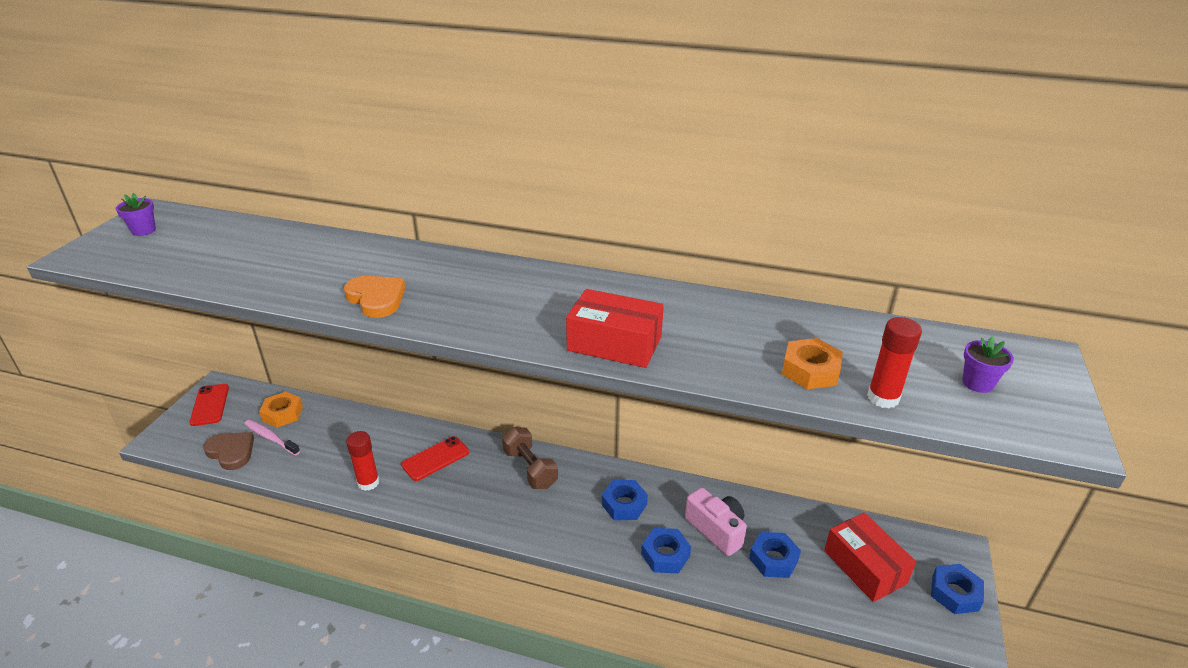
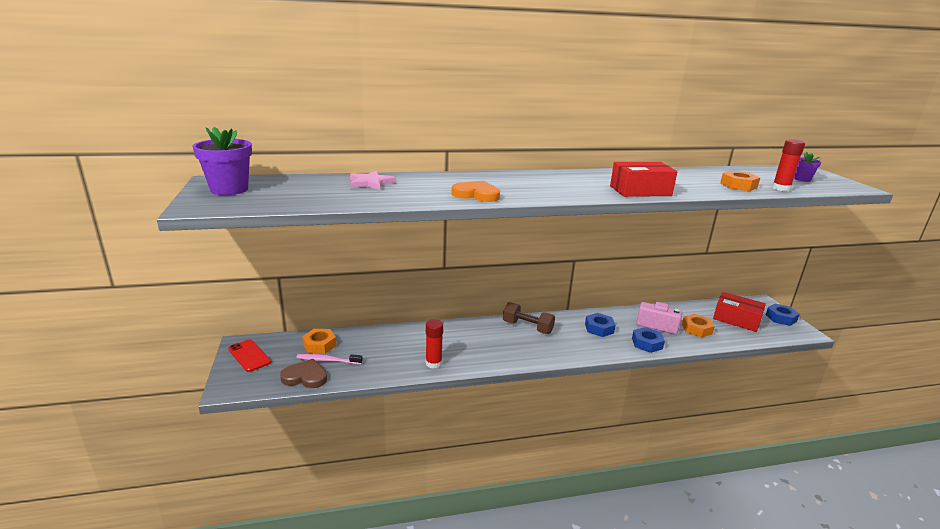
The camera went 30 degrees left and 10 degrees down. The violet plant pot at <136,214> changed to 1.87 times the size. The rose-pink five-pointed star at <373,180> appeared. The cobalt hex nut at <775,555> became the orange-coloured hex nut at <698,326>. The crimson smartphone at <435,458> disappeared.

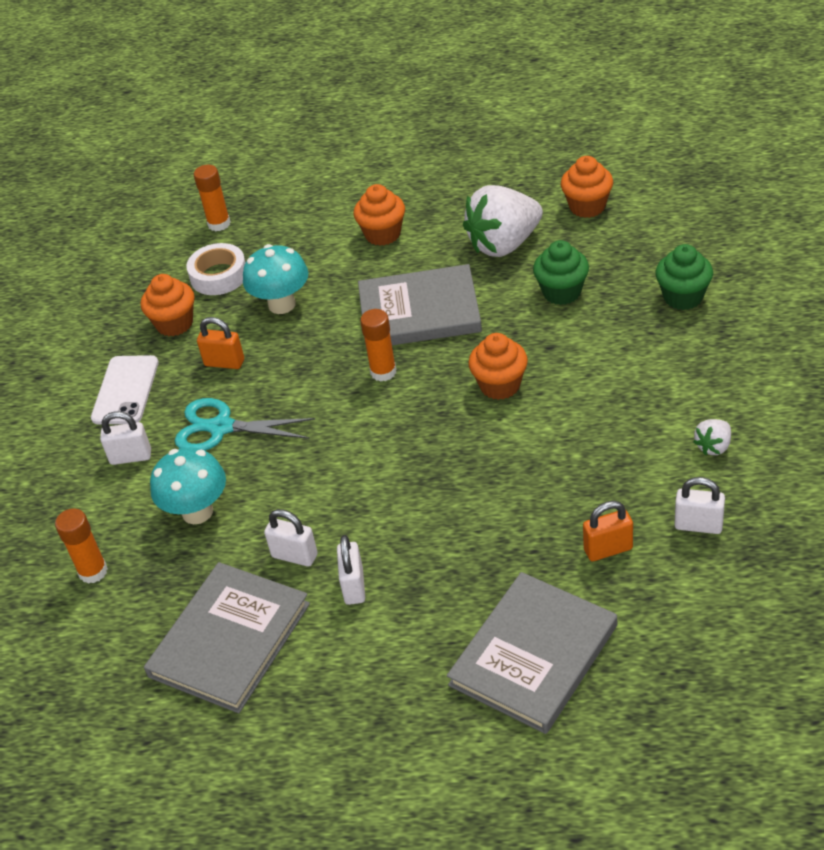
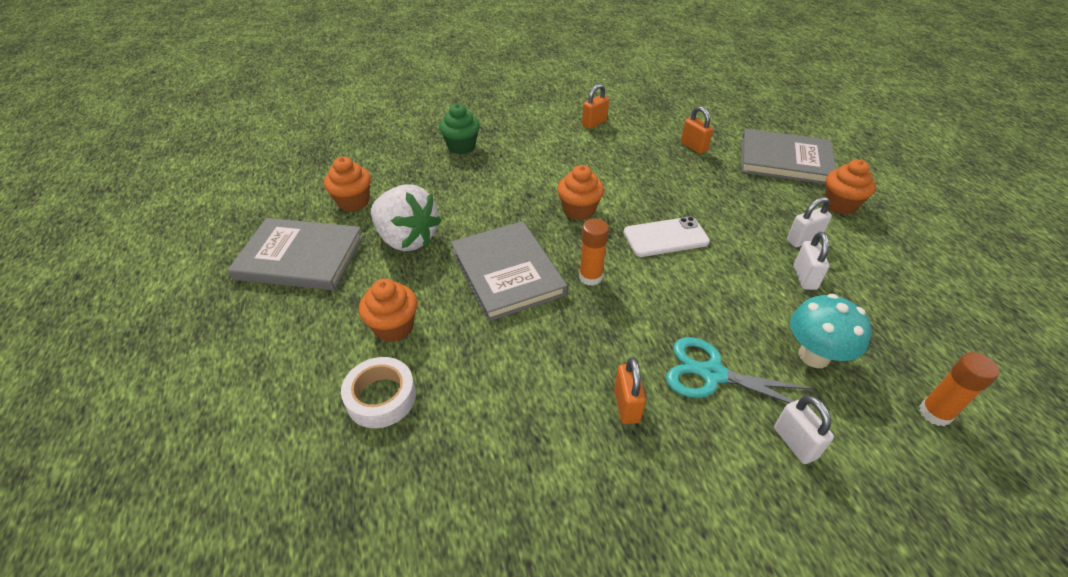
The camera went 115 degrees left and 0 degrees up. The ash-grey hardcover moved from <227,637> to <295,254>. The pure white roll of tape moved from <216,269> to <378,392>. The pure white toy strawberry at <712,437> was replaced by the orange-coloured padlock at <595,106>. The pure white smartphone moved from <125,389> to <667,236>. The aqua scissors at <245,424> turned 120 degrees clockwise. The orange-coloured cupcake moved from <168,305> to <850,187>. The orange-coloured glue stick at <212,198> disappeared. The aqua toadstool at <275,279> disappeared. The leaf-green cupcake at <561,272> disappeared. The pure white padlock at <699,505> disappeared.

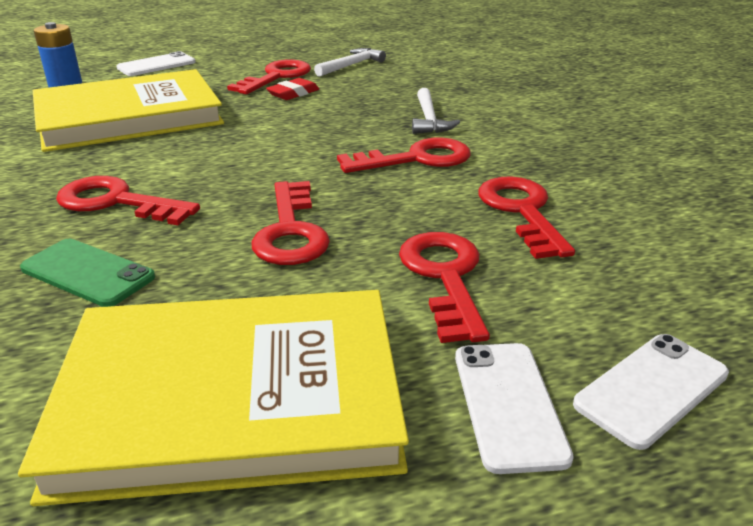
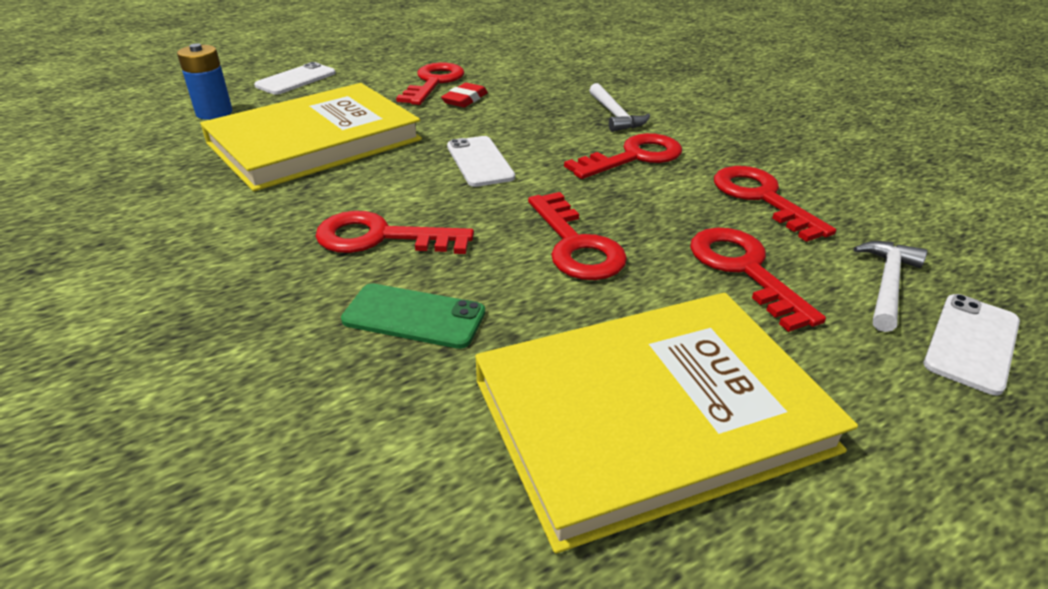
The camera went 15 degrees left and 5 degrees up. The pure white smartphone moved from <514,408> to <481,161>. The pure white carpenter's hammer moved from <350,62> to <890,286>.

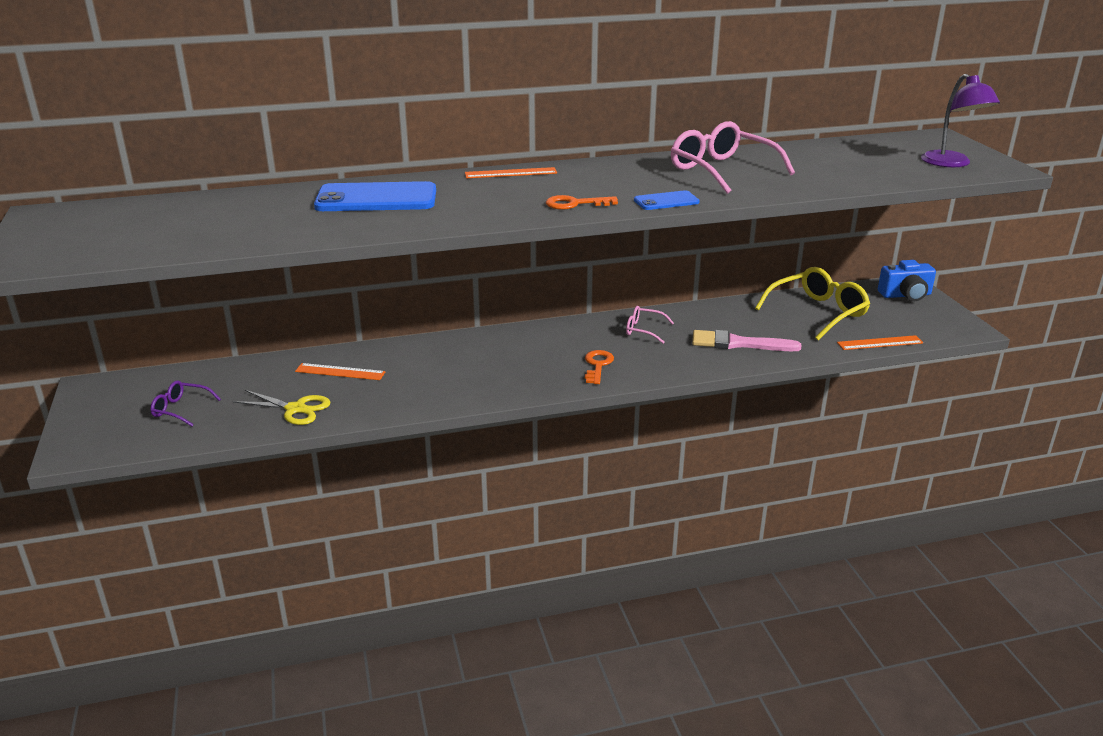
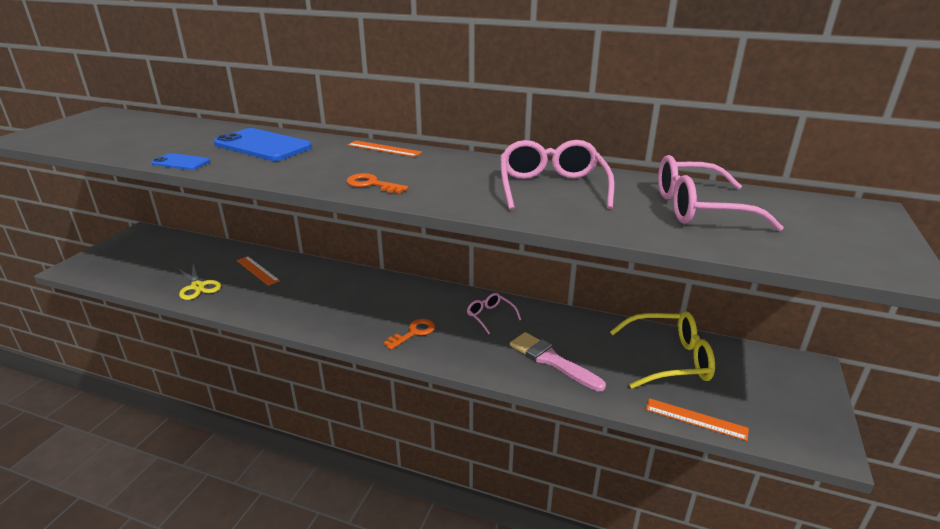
The camera went 35 degrees right and 0 degrees up. The cobalt smartphone moved from <667,200> to <180,161>. The rose-pink spectacles at <721,193> appeared. The violet spectacles at <185,403> disappeared. The cobalt compact camera at <907,280> disappeared. The violet reading lamp at <960,121> disappeared.

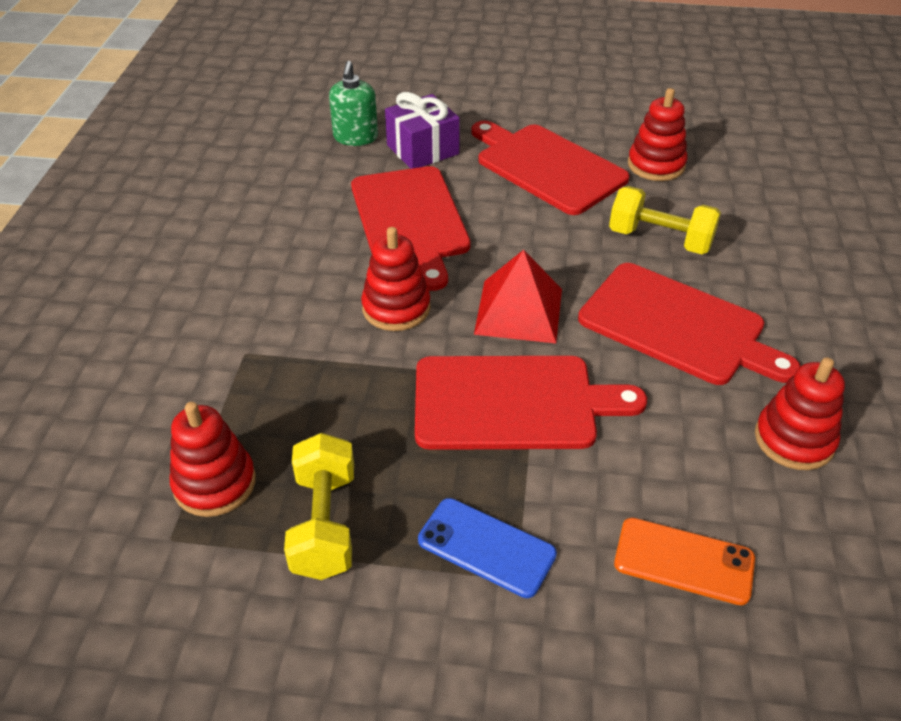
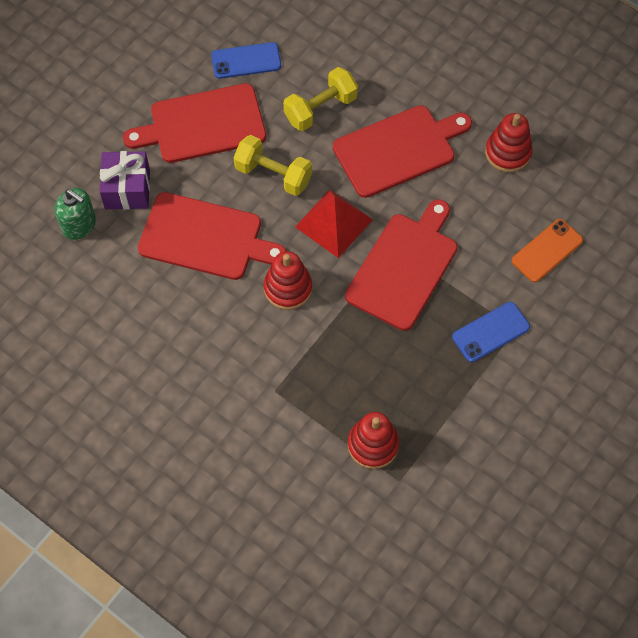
The camera went 60 degrees left and 20 degrees up. The crimson stacking rings at <657,134> was replaced by the cobalt smartphone at <246,60>. The golden hand weight moved from <319,506> to <272,165>.

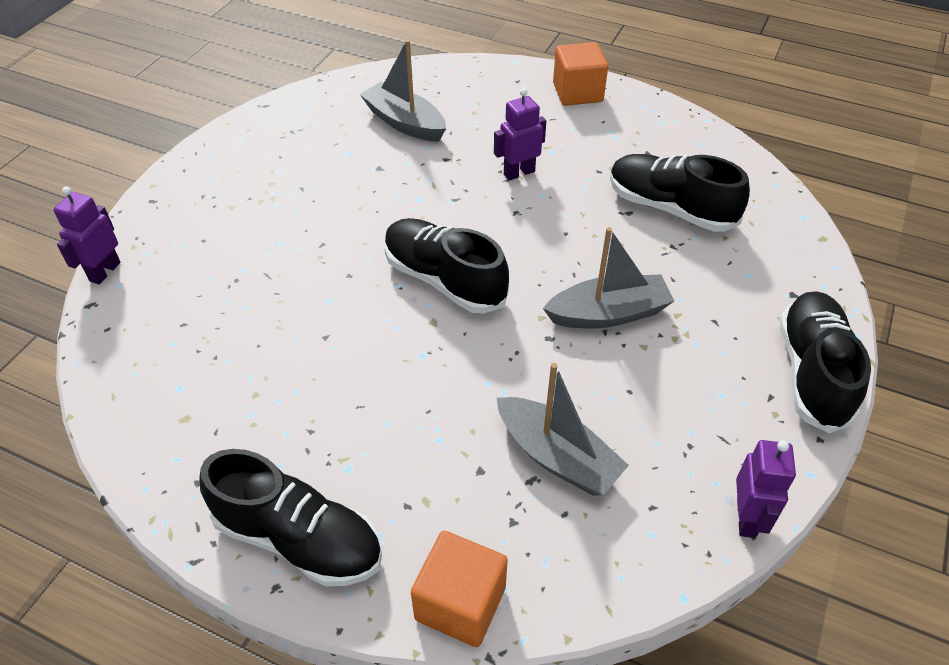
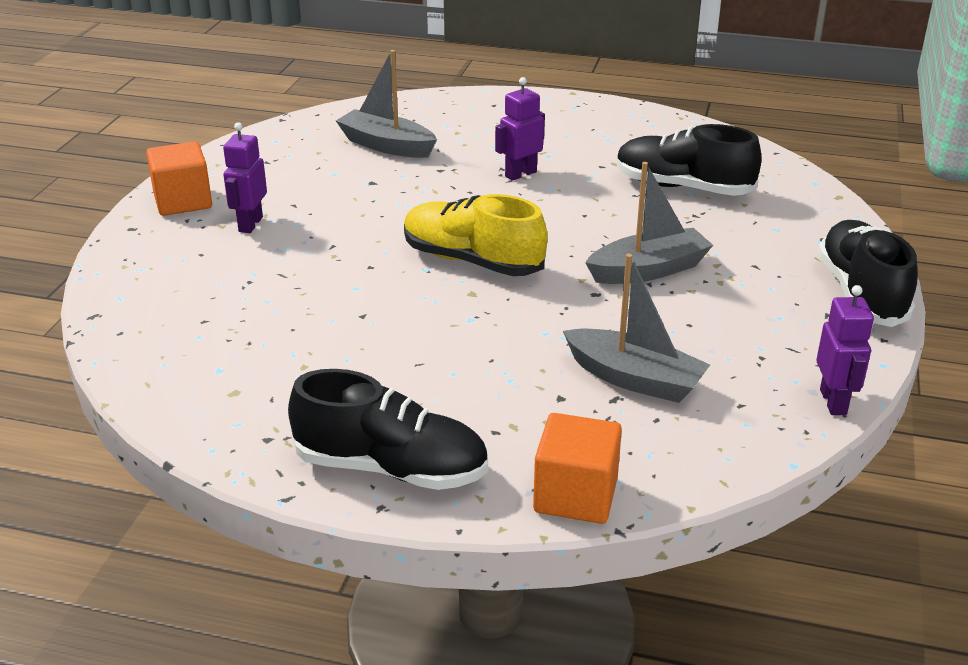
The camera went 10 degrees left and 15 degrees down. The orange-coloured solid cube moved from <580,74> to <179,178>. The violet toy robot moved from <87,235> to <245,177>. The jet-black lace-up shoe at <446,266> became the golden lace-up shoe at <476,235>.

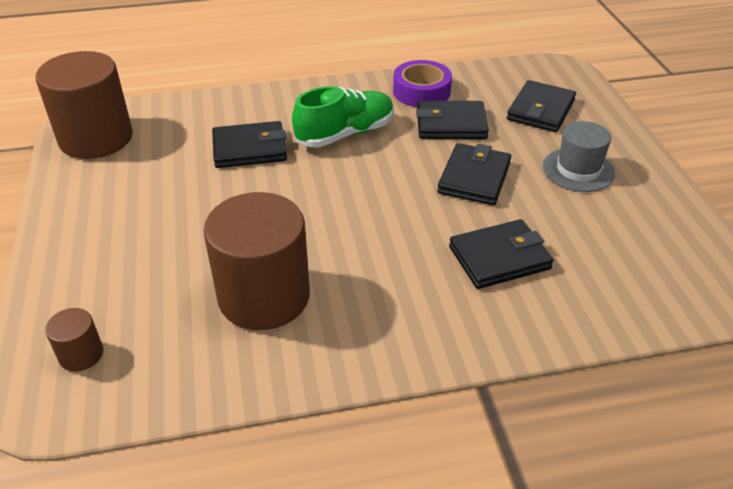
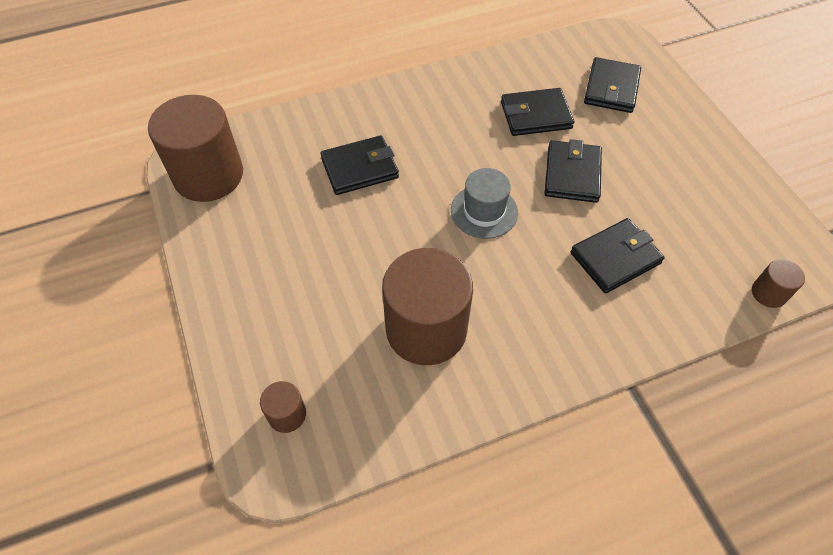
The camera went 10 degrees left and 15 degrees up. The ash-grey top hat moved from <579,156> to <484,203>. The russet solid cylinder at <778,283> appeared. The leaf-green lace-up shoe at <343,117> disappeared. The violet roll of tape at <422,83> disappeared.

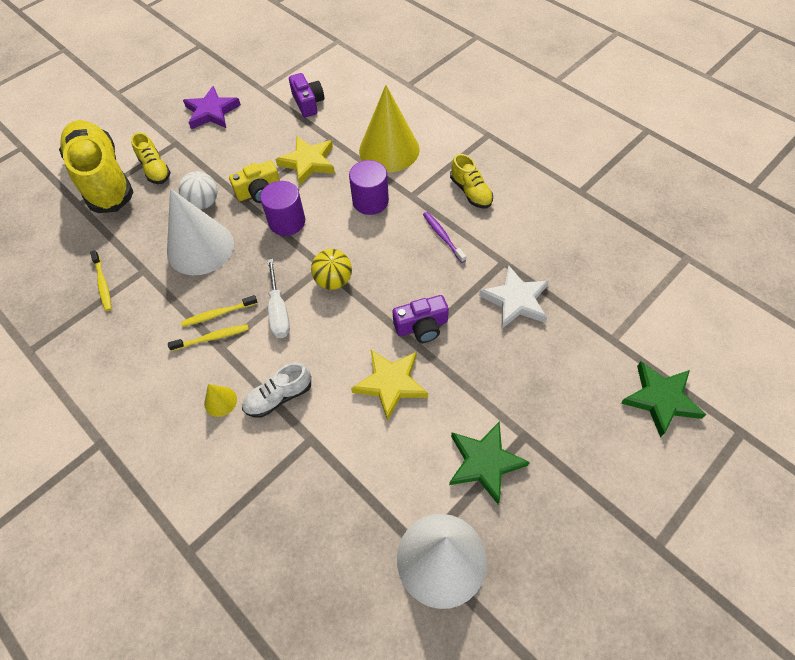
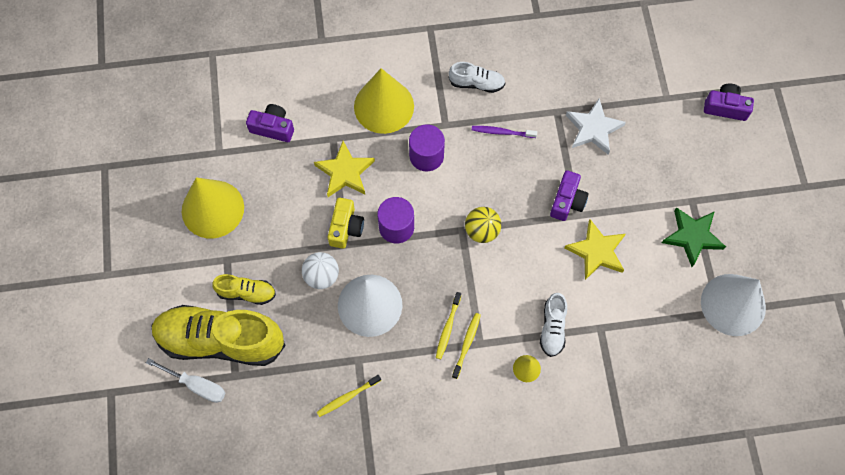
The camera went 55 degrees left and 10 degrees up. The pure white hand screwdriver moved from <278,298> to <185,380>. The violet five-pointed star at <212,107> was replaced by the golden cone at <213,207>. The golden dental brush at <101,280> turned 135 degrees clockwise. The golden lace-up shoe at <471,181> became the pure white lace-up shoe at <477,77>. The leaf-green five-pointed star at <664,399> was replaced by the violet compact camera at <729,102>.

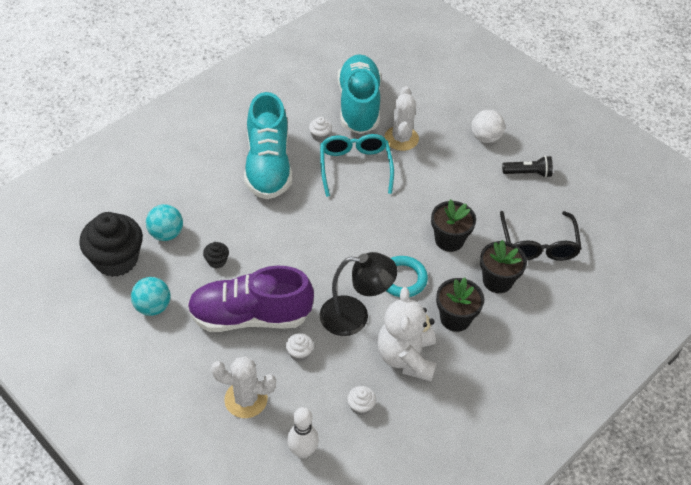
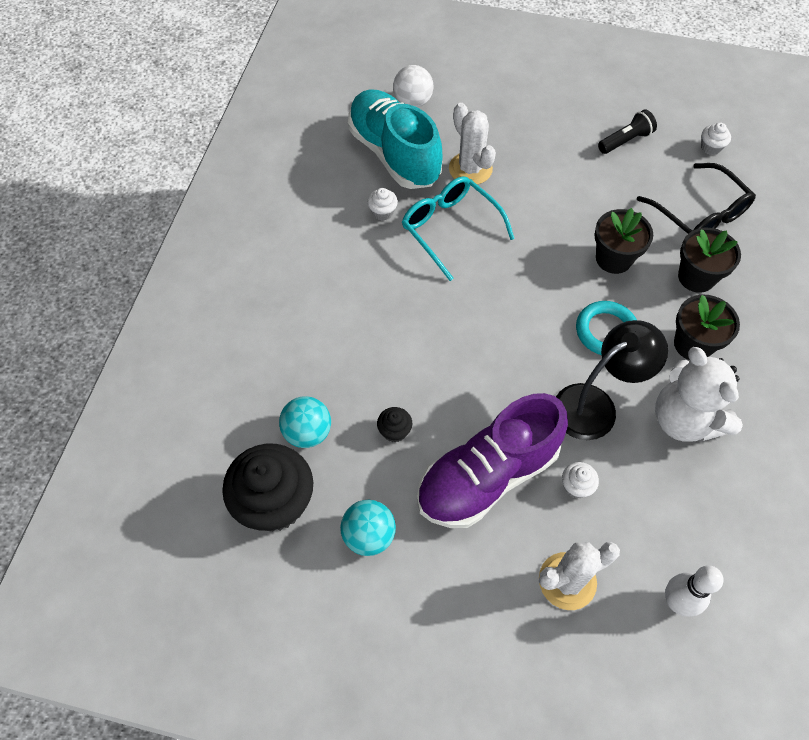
The camera went 30 degrees left and 10 degrees up. The pure white ball moved from <488,126> to <413,86>. The pure white cupcake moved from <361,401> to <716,139>. The aqua lace-up shoe at <268,145> disappeared.

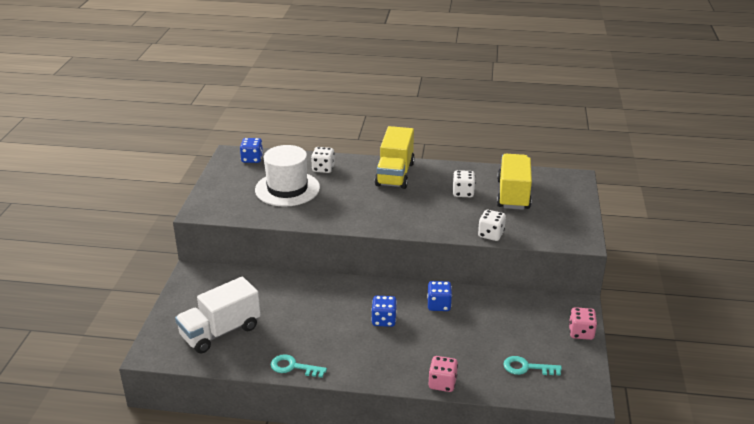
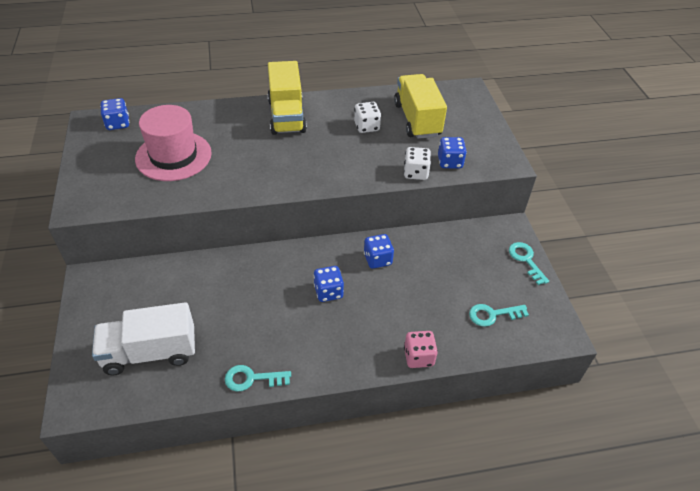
The camera went 20 degrees left and 15 degrees up. The pure white toy truck at <218,315> turned 45 degrees clockwise. The pure white top hat at <287,176> became the rose-pink top hat at <173,143>. The cobalt dice at <452,152> appeared. The rose-pink dice at <583,323> was replaced by the aqua door key at <529,263>. The pure white dice at <323,160> disappeared.

